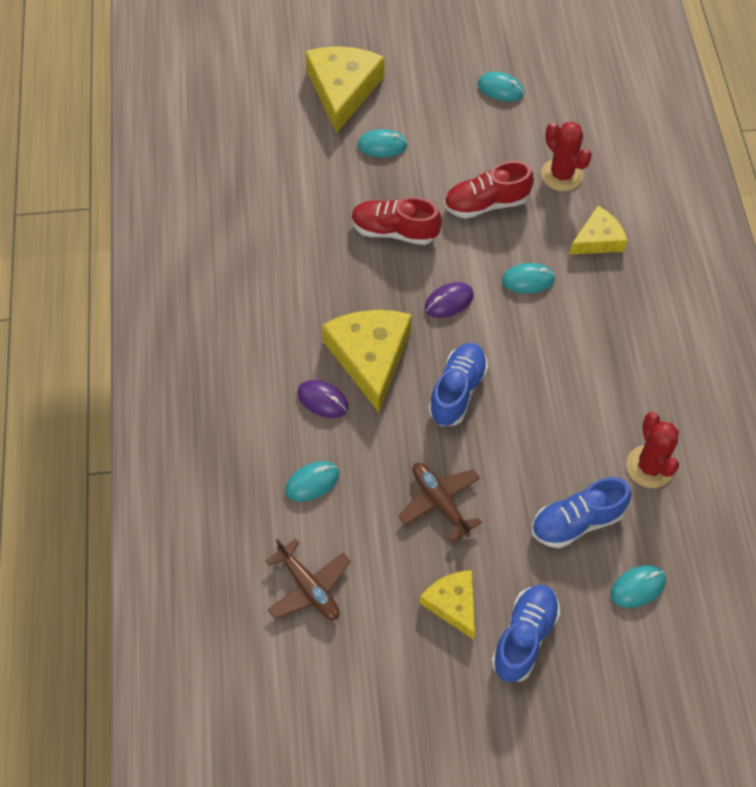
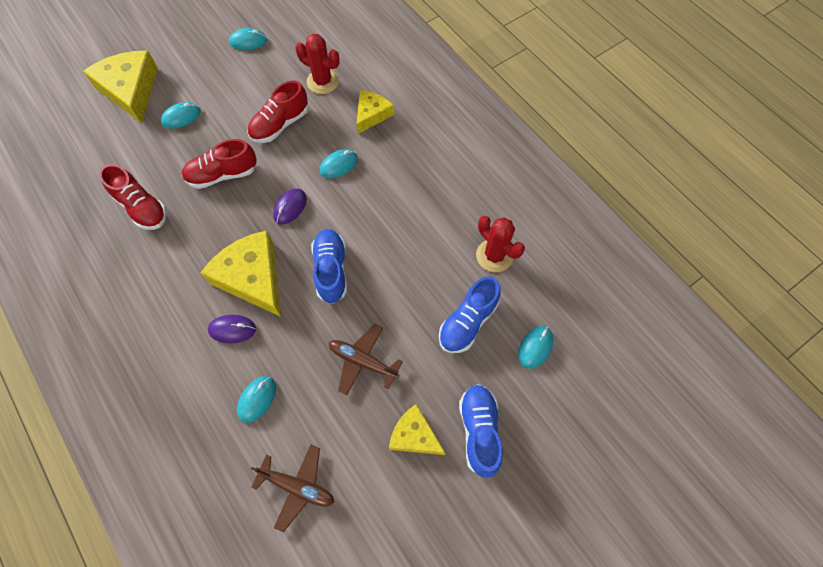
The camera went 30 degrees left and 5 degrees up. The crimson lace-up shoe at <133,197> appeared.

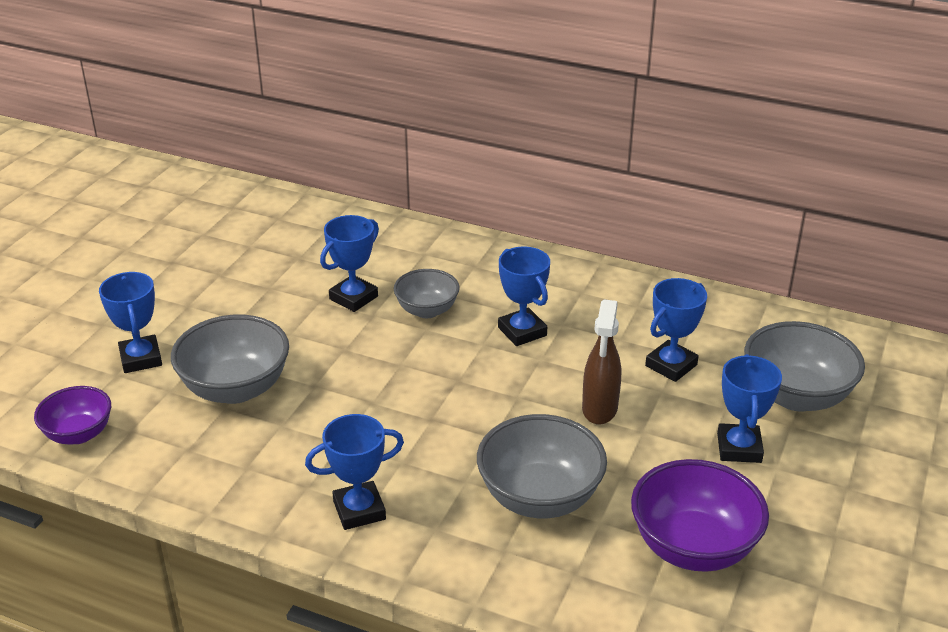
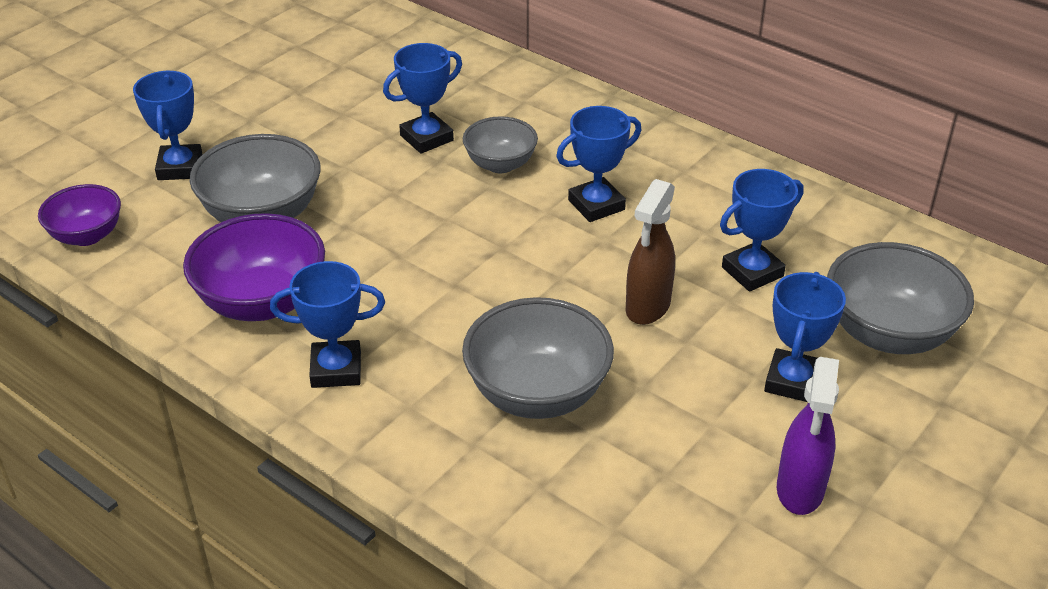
The camera went 15 degrees right and 5 degrees up. The violet bowl moved from <700,515> to <254,267>. The cobalt trophy at <524,296> turned 75 degrees clockwise. The violet spray cleaner at <808,436> appeared.

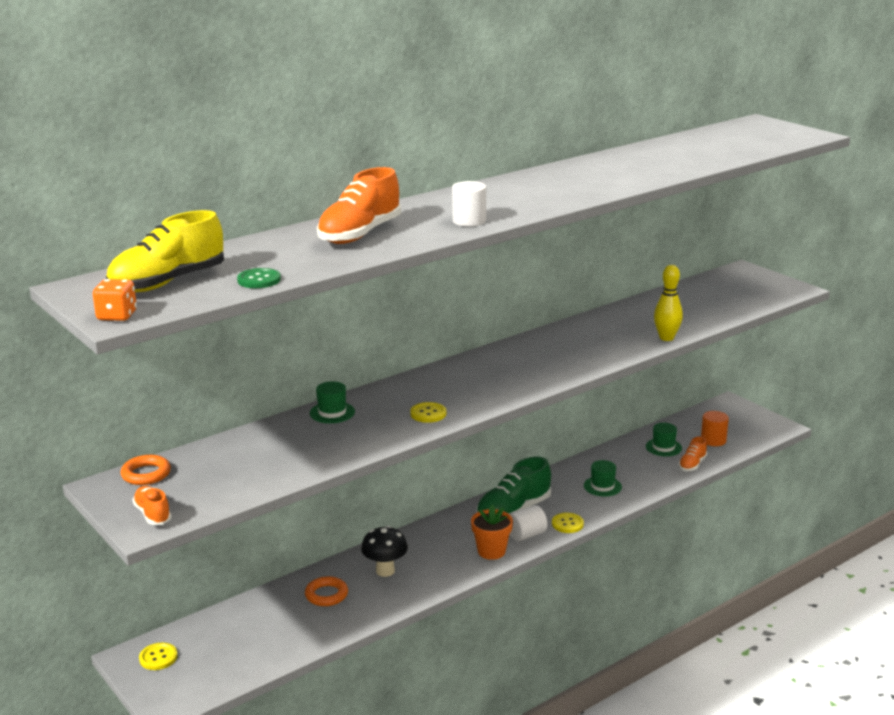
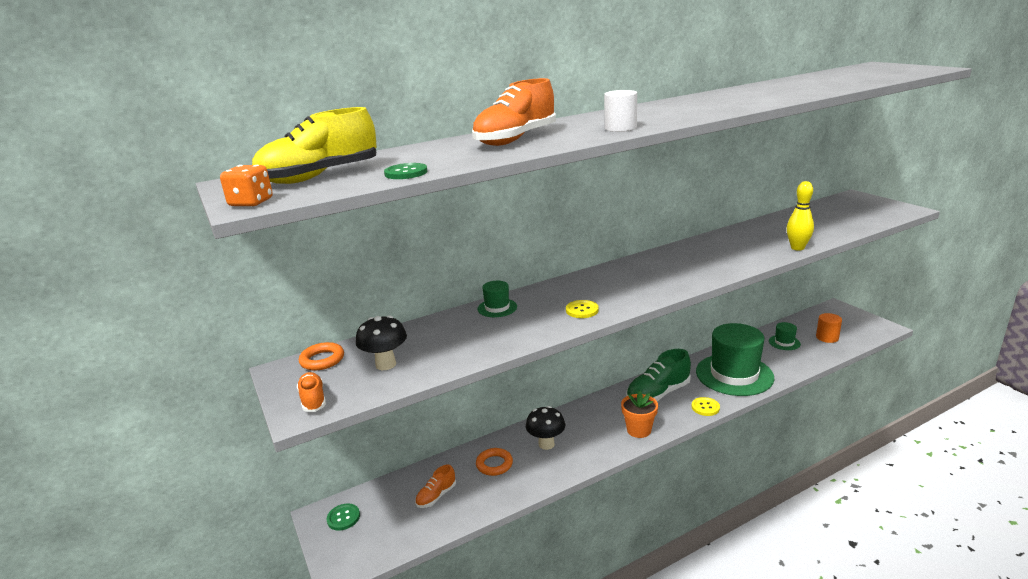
The camera went 10 degrees right and 0 degrees up. The golden shirt button at <158,656> became the leaf-green shirt button at <343,517>. The jet-black toadstool at <381,342> appeared. The orange-coloured lace-up shoe moved from <693,453> to <435,486>. The leaf-green top hat at <603,478> changed to 2.34 times the size. The pure white solid cylinder at <528,523> disappeared.

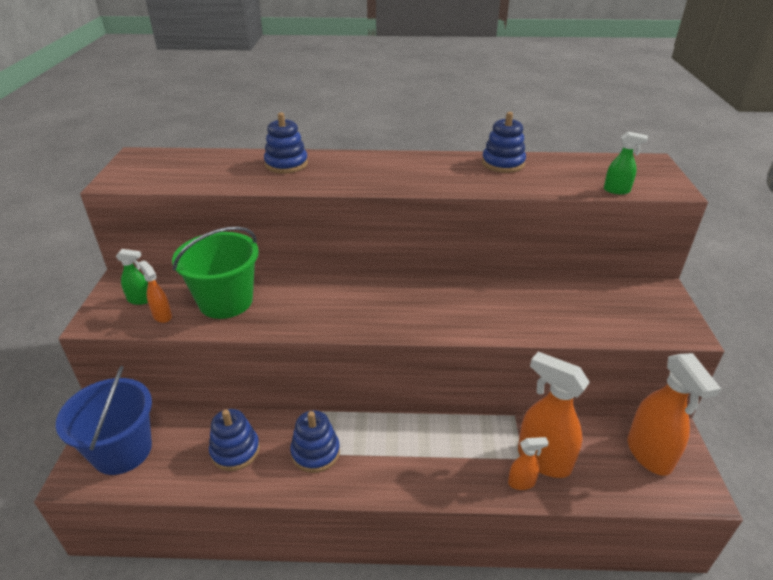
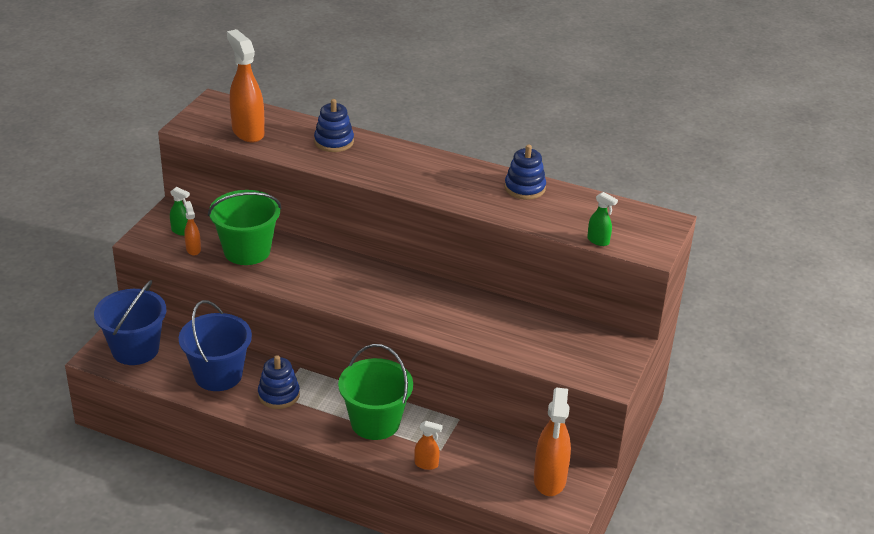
The camera went 20 degrees right and 0 degrees up. The cobalt stacking rings at <234,440> was replaced by the cobalt bucket at <215,345>. The orange-coloured spray cleaner moved from <554,415> to <246,85>. The leaf-green bucket at <375,392> appeared.

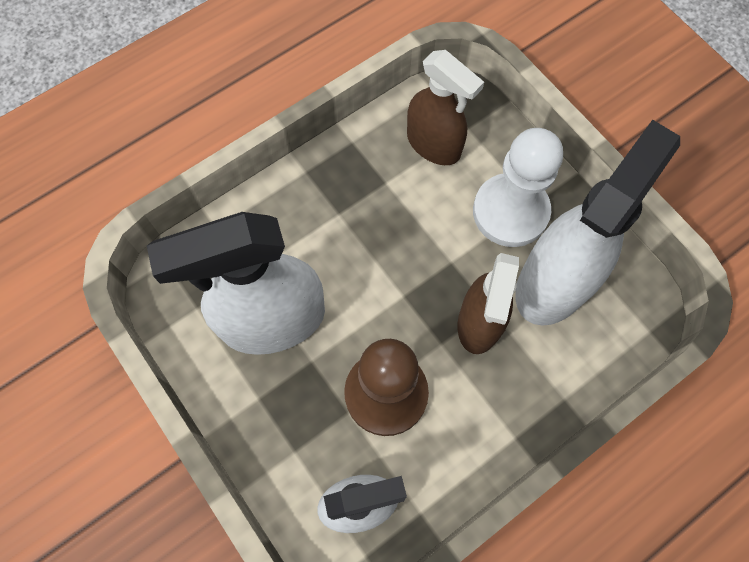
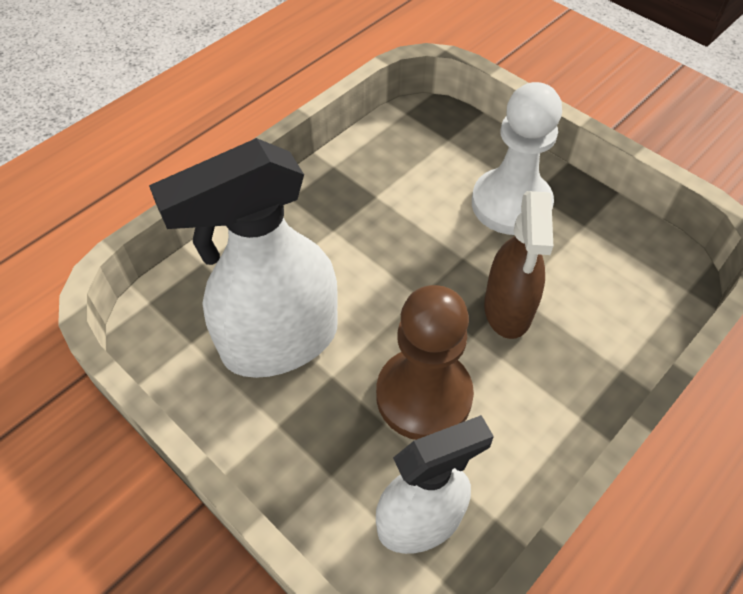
The camera went 10 degrees left and 15 degrees down. The russet spray cleaner at <445,107> disappeared. The pure white spray cleaner at <597,223> disappeared.

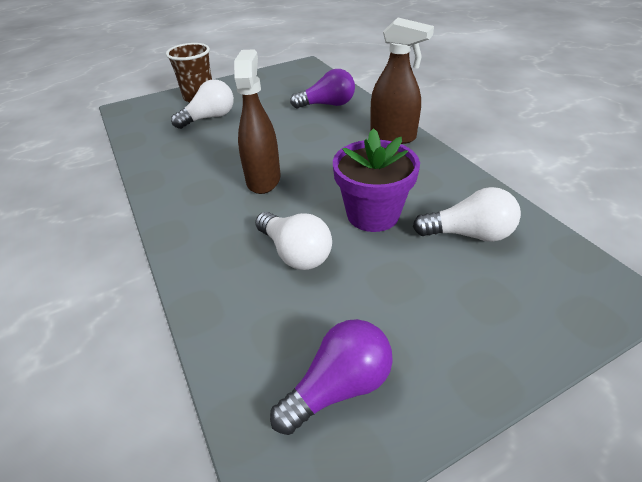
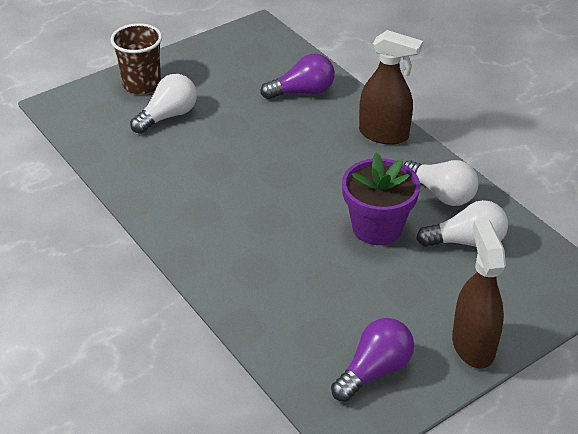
The camera went 10 degrees left and 0 degrees up. The pure white light bulb moved from <293,241> to <441,183>. The russet spray cleaner moved from <257,121> to <479,294>.

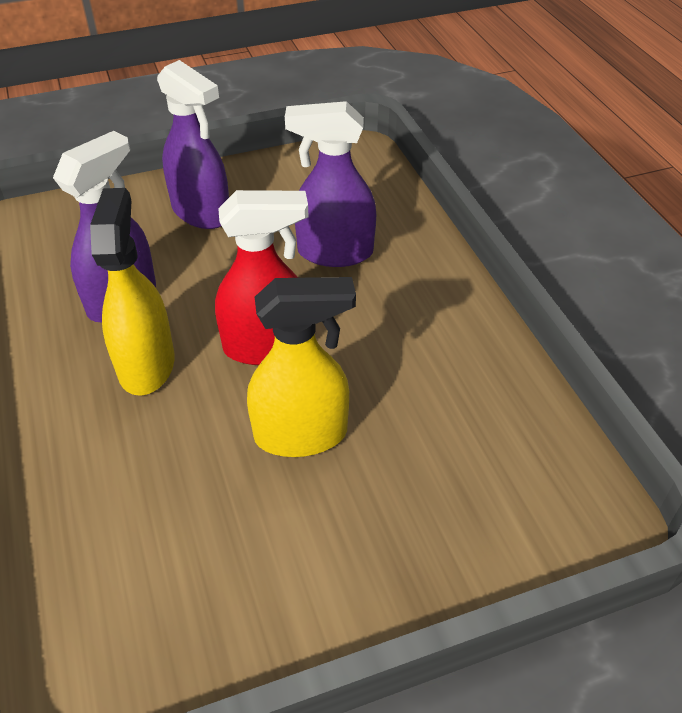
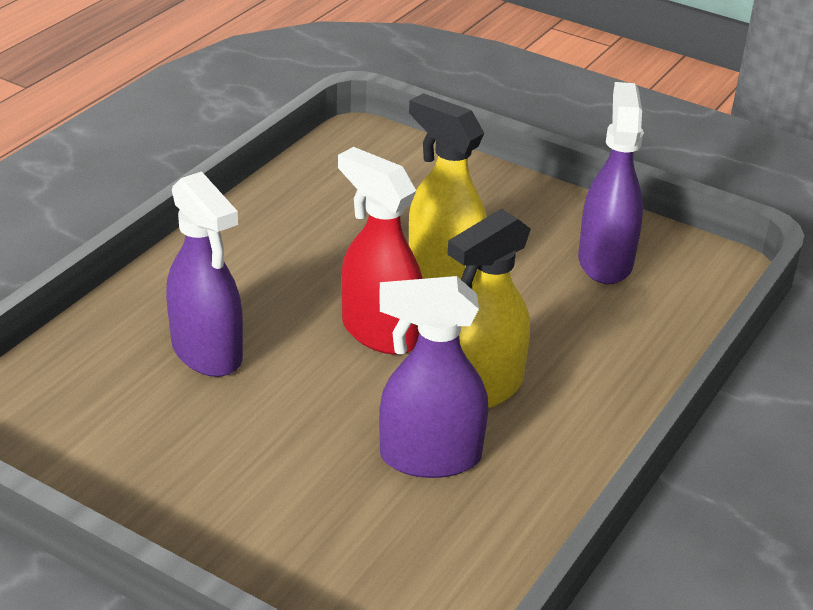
The camera went 130 degrees left and 10 degrees down. The violet spray cleaner moved from <193,144> to <610,183>.

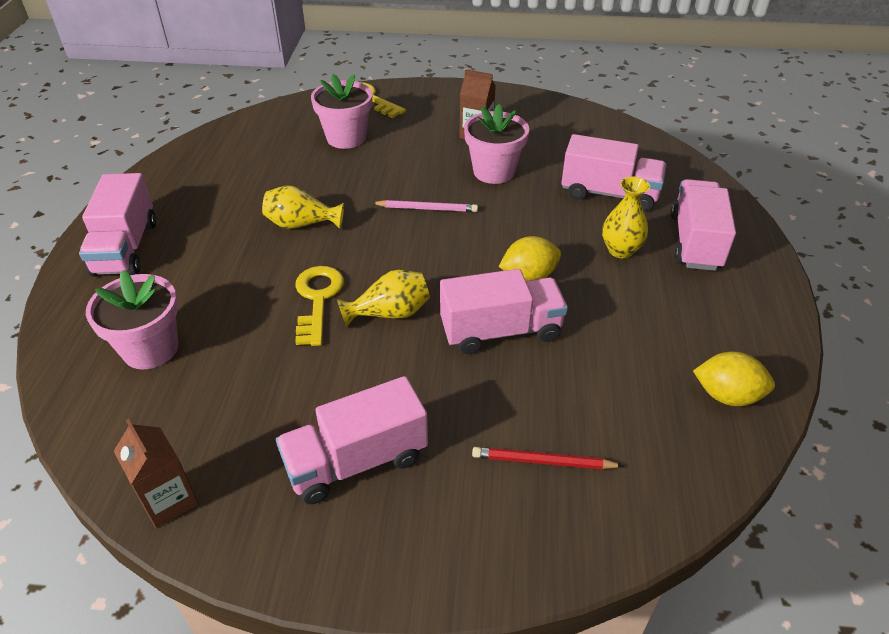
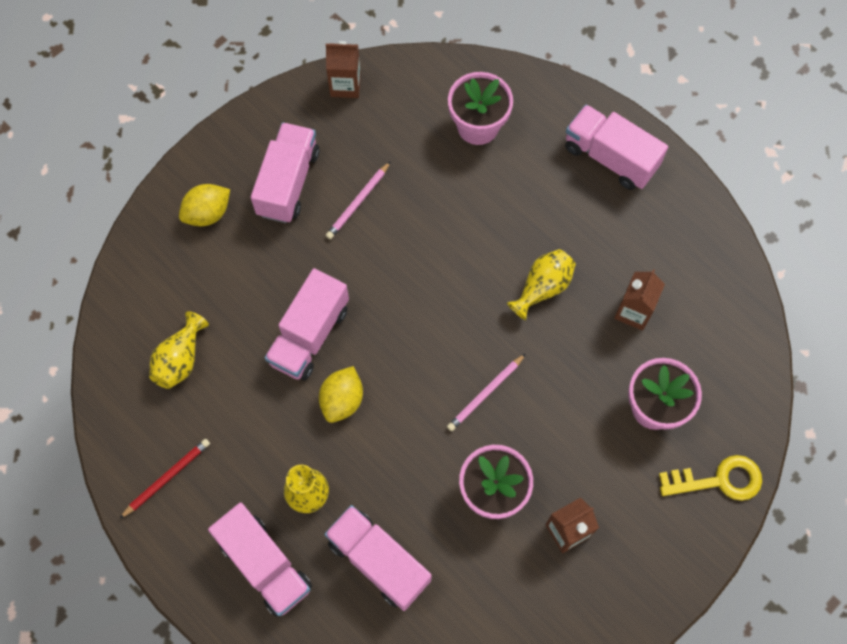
The camera went 130 degrees right and 25 degrees up. The crimson wooden pencil moved from <548,458> to <164,479>. The golden flower vase moved from <383,298> to <179,350>. The golden citrus fruit moved from <734,378> to <204,205>. The rose-pink toy truck at <614,172> turned 75 degrees clockwise. The rose-pink wooden pencil at <358,200> appeared. The russet milk carton at <639,300> appeared. The golden door key at <319,306> disappeared.

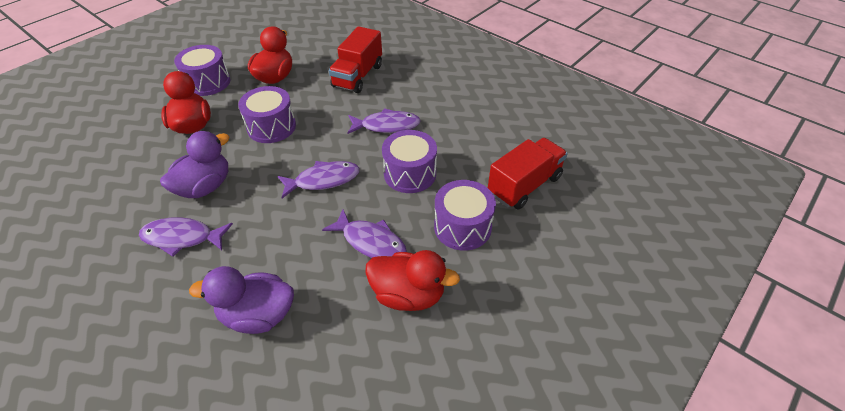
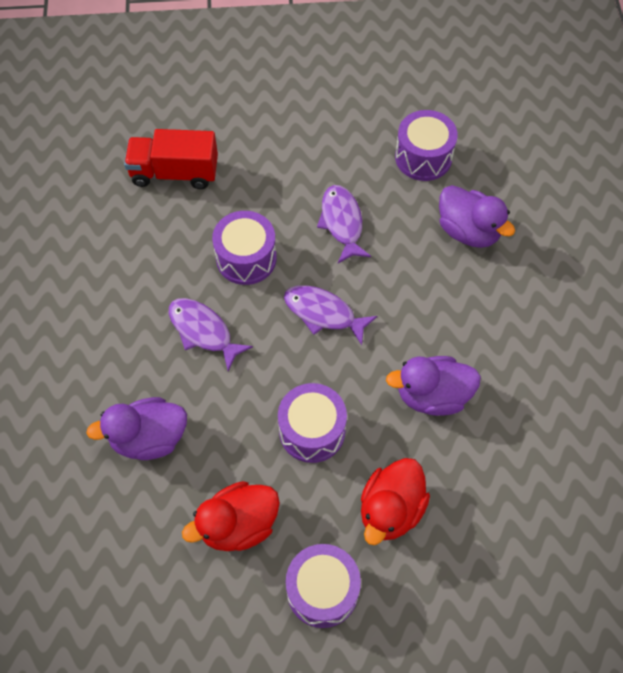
The camera went 135 degrees left and 15 degrees up. The crimson toy truck at <355,59> was replaced by the violet duck at <136,428>. The violet snare drum moved from <465,215> to <426,145>. The violet fish figure at <186,237> disappeared. The crimson duck at <412,280> disappeared.

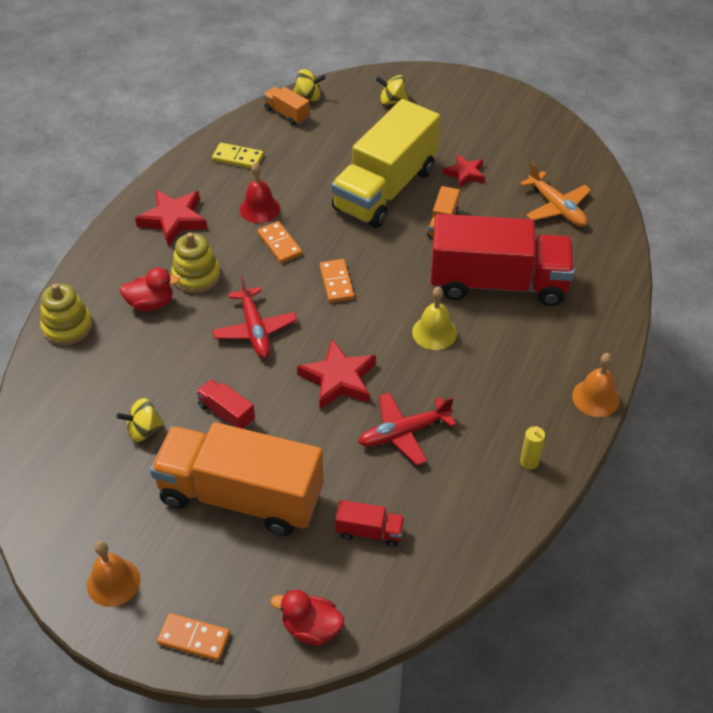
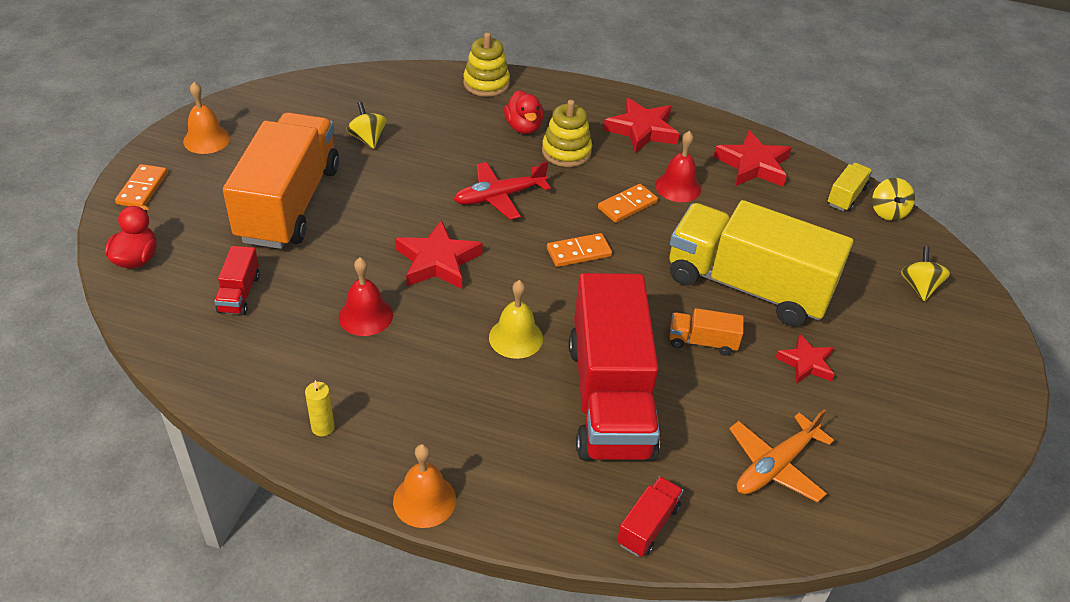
The camera went 80 degrees right and 5 degrees down. The crimson plane at <407,428> was replaced by the crimson bell at <366,296>. The crimson toy truck moved from <225,404> to <650,516>. The golden domino piece at <238,155> was replaced by the crimson five-pointed star at <752,158>. The orange-coloured toy truck at <286,106> became the golden toy truck at <849,187>.

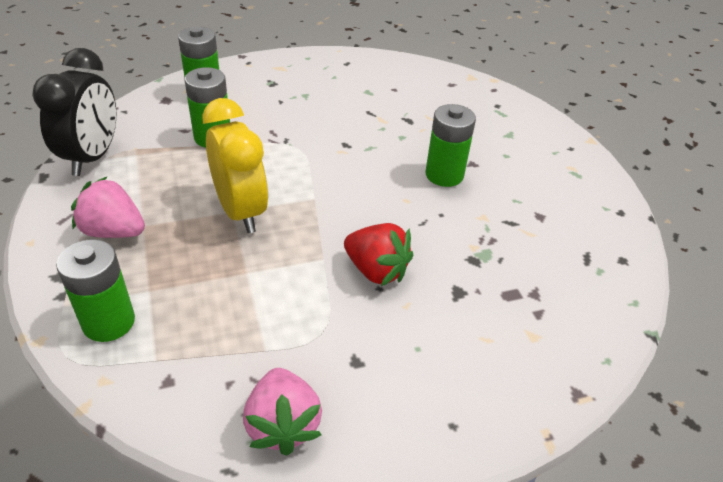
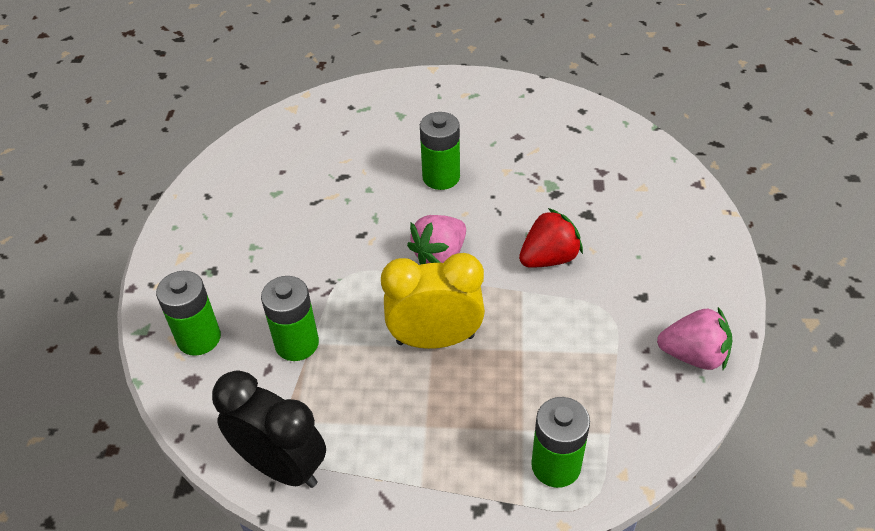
The camera went 65 degrees left and 5 degrees up. The rose-pink toy strawberry moved from <108,207> to <436,240>.

